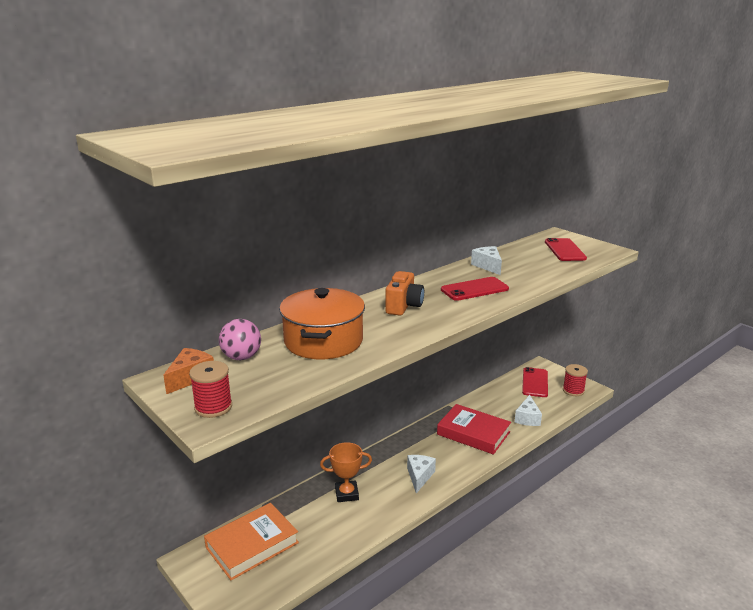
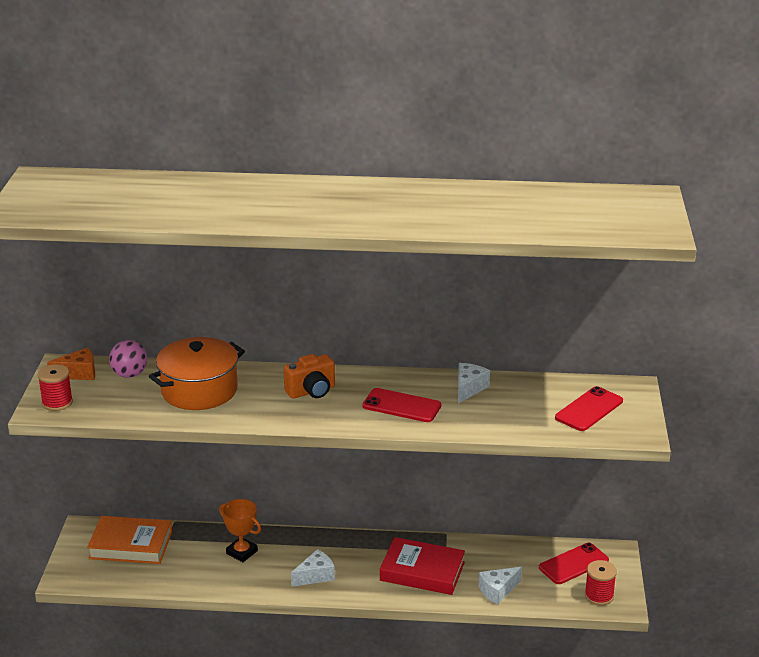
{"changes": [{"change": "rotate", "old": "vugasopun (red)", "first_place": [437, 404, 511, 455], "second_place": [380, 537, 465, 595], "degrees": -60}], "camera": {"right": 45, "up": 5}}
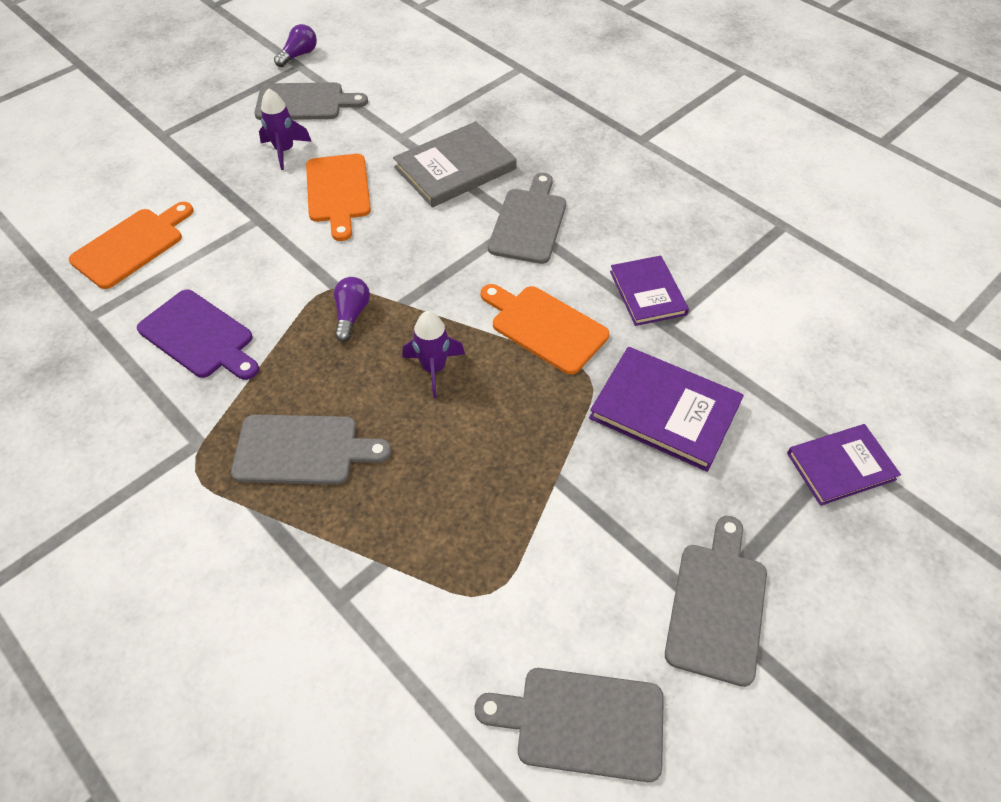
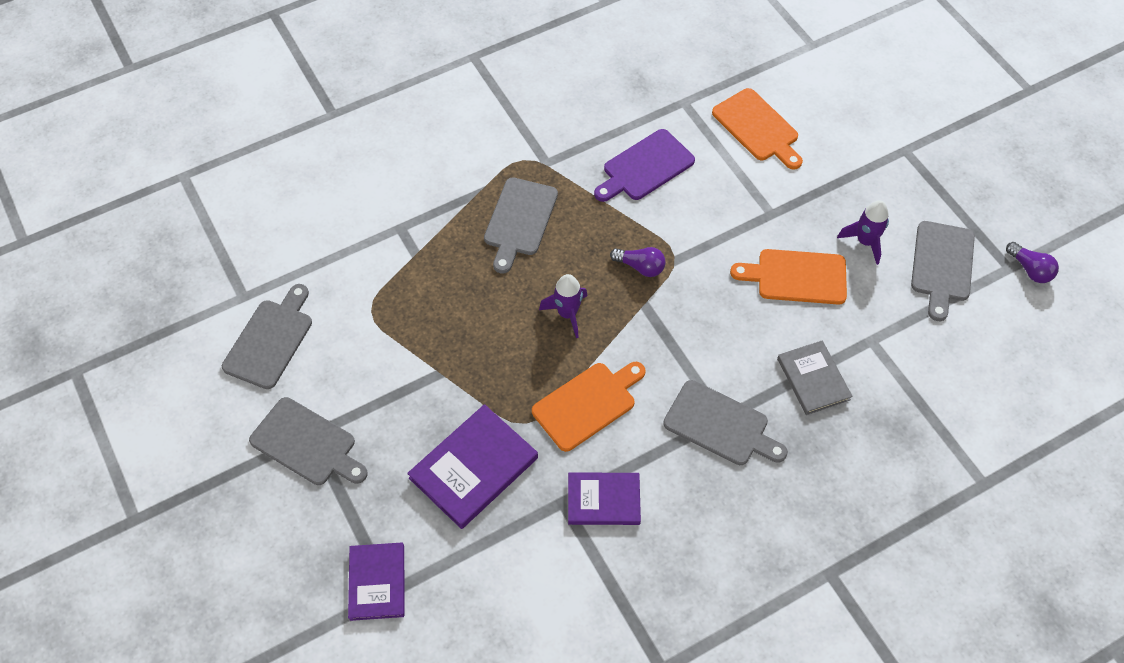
{"changes": [{"change": "resize", "old": "vugasopun (grey)", "first_place": [393, 121, 517, 207], "second_place": [777, 340, 853, 415], "factor": 0.66}], "camera": {"right": 105, "up": 5}}
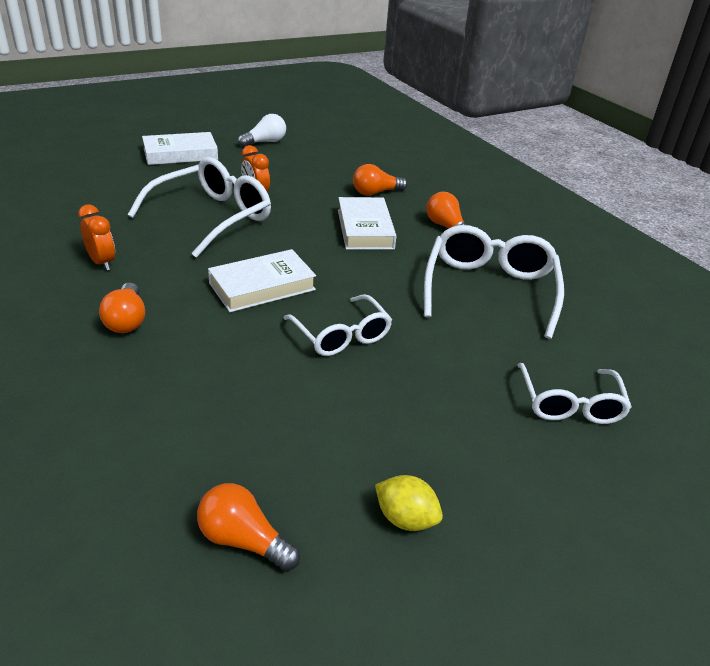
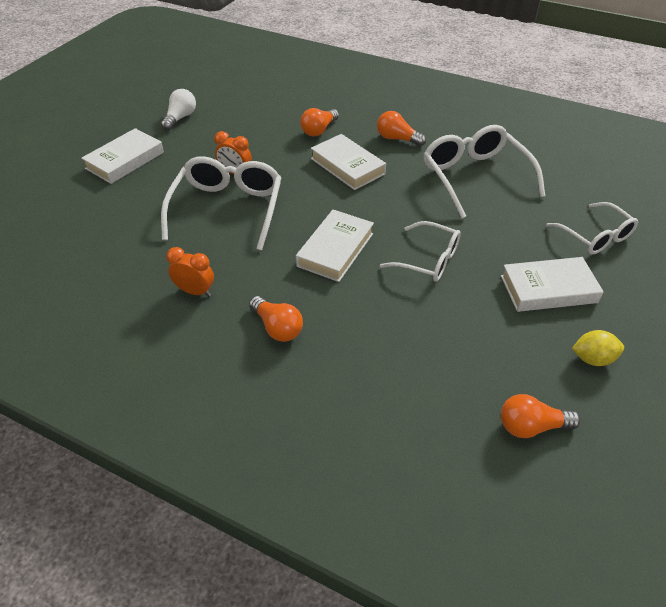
{"changes": [{"change": "insert", "new": "vugasopun (white)", "second_place": [501, 257, 604, 312]}], "camera": {"right": -30, "up": 10}}
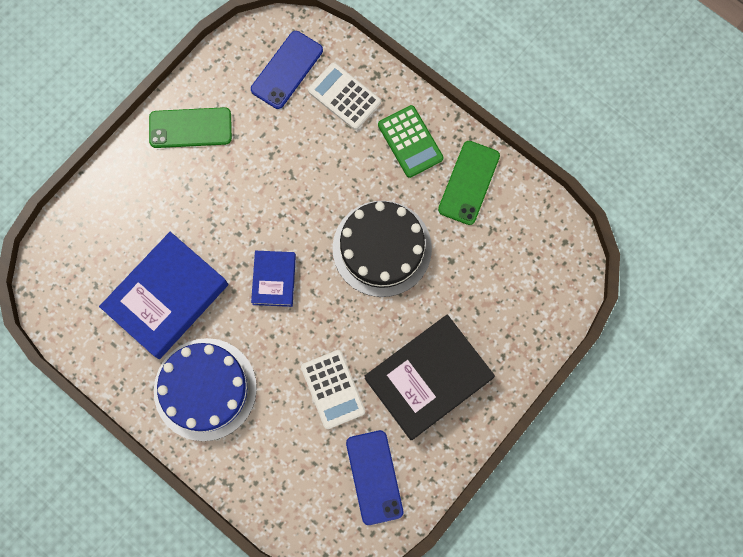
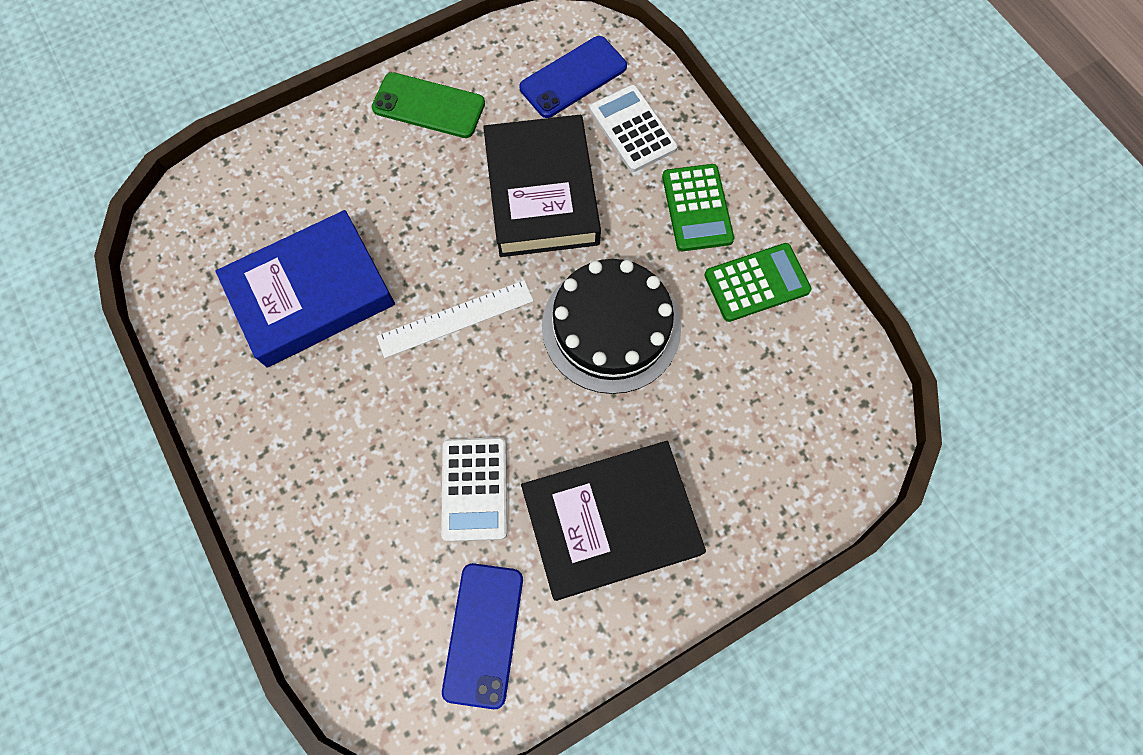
{"changes": [{"change": "replace", "old": "vugasopun (blue)", "new": "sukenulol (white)", "first_place": [251, 251, 296, 307], "second_place": [376, 280, 534, 358]}, {"change": "insert", "new": "vugasopun (black)", "second_place": [483, 115, 601, 257]}, {"change": "replace", "old": "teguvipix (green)", "new": "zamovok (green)", "first_place": [438, 141, 500, 225], "second_place": [704, 243, 812, 322]}, {"change": "delete", "old": "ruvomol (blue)", "first_place": [154, 338, 257, 441]}], "camera": {"right": 20, "up": -5}}
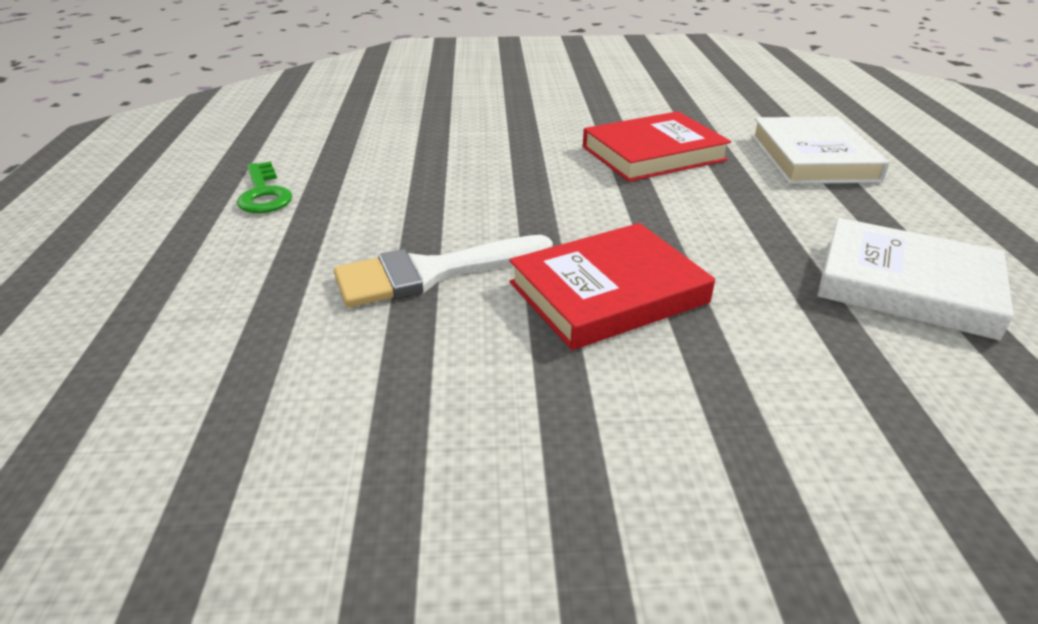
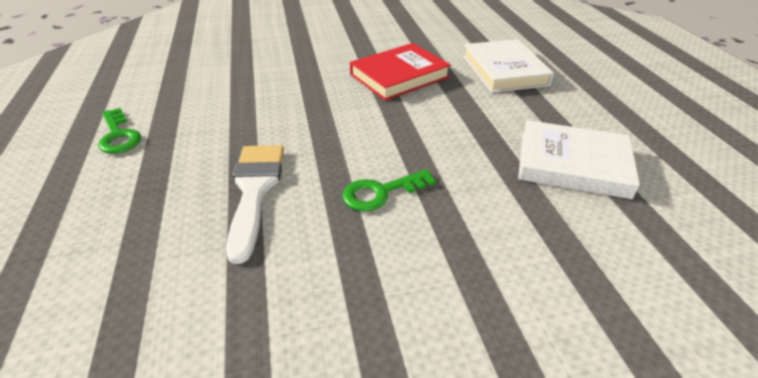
{"changes": [{"change": "rotate", "old": "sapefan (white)", "first_place": [334, 235, 553, 307], "second_place": [226, 145, 284, 264], "degrees": 120}, {"change": "replace", "old": "vugasopun (red)", "new": "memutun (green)", "first_place": [509, 223, 715, 350], "second_place": [342, 169, 436, 212]}], "camera": {"right": -10, "up": 5}}
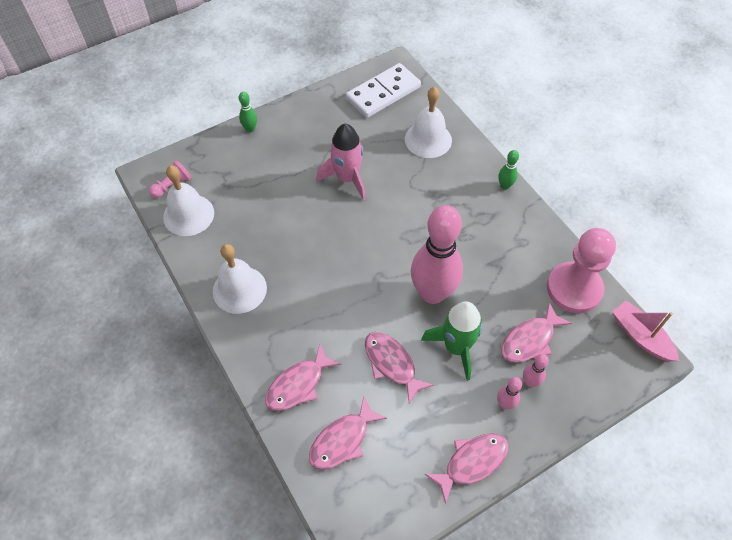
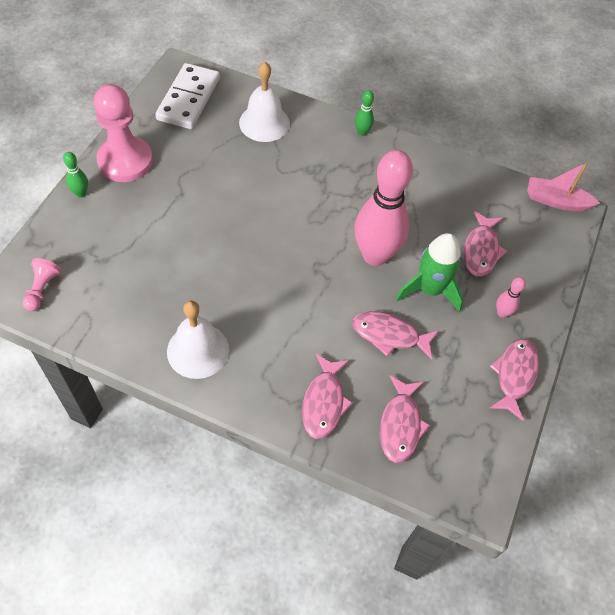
{"changes": [{"change": "move", "old": "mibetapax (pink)", "first_place": [547, 228, 616, 313], "second_place": [94, 84, 153, 182]}, {"change": "delete", "old": "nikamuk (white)", "first_place": [163, 165, 214, 236]}, {"change": "delete", "old": "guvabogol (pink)", "first_place": [316, 124, 366, 200]}, {"change": "delete", "old": "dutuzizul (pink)", "first_place": [523, 354, 549, 387]}], "camera": {"right": -40, "up": 0}}
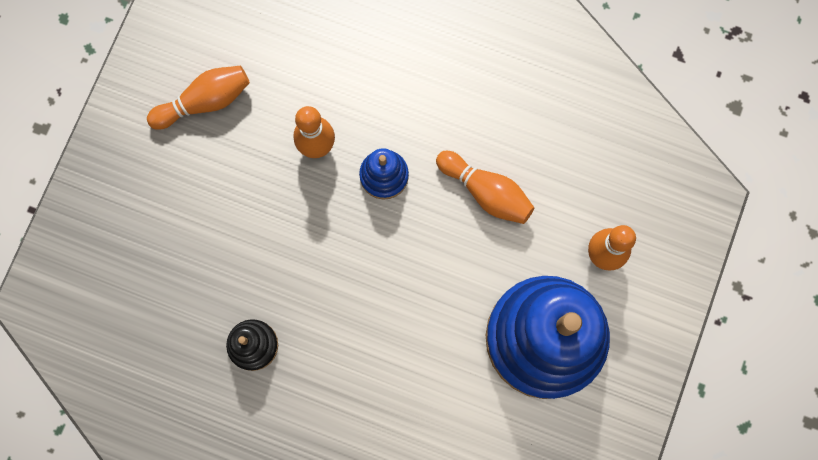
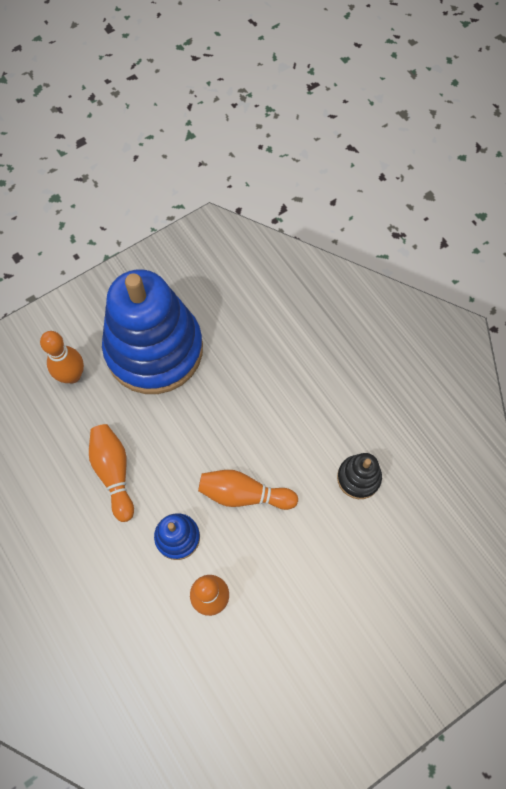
{"changes": [{"change": "move", "old": "dutuzizul (orange)", "first_place": [147, 66, 250, 130], "second_place": [198, 470, 298, 510]}], "camera": {"right": -145, "up": -10}}
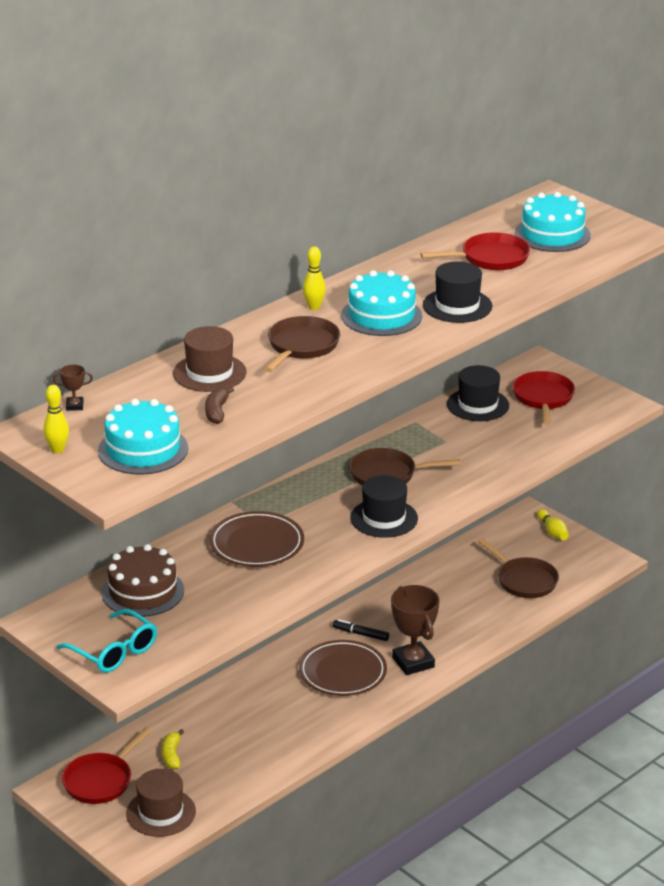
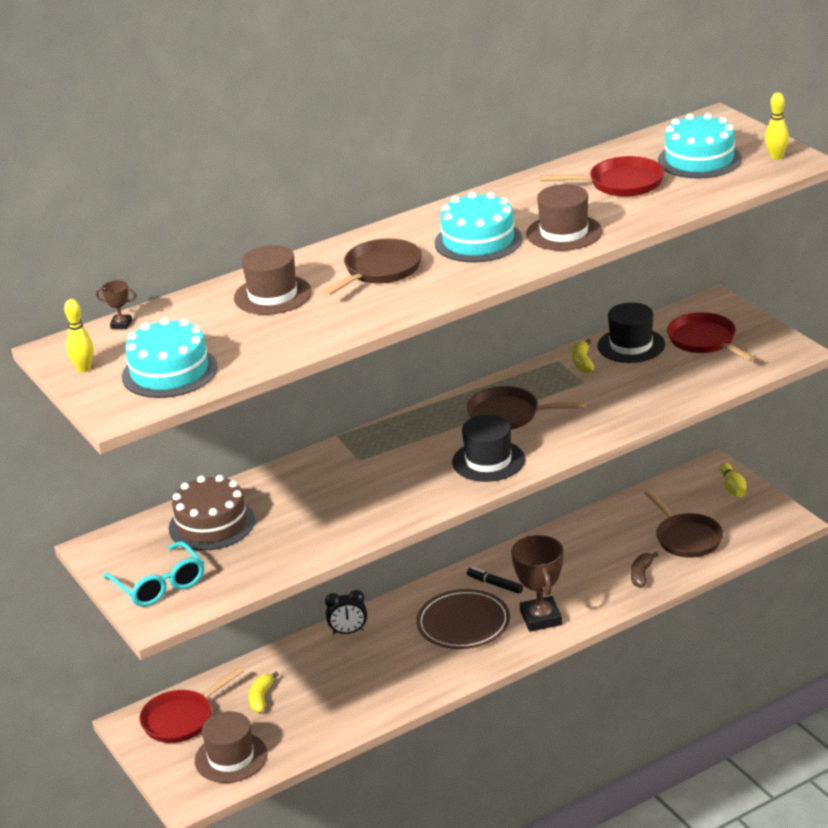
{"changes": [{"change": "insert", "new": "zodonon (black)", "second_place": [325, 590, 367, 635]}, {"change": "recolor", "old": "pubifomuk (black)", "new": "pubifomuk (brown)", "first_place": [423, 261, 492, 323], "second_place": [526, 184, 602, 251]}, {"change": "insert", "new": "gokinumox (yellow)", "second_place": [572, 339, 594, 373]}, {"change": "move", "old": "gokinumox (brown)", "first_place": [205, 387, 234, 424], "second_place": [631, 552, 658, 588]}, {"change": "rotate", "old": "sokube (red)", "first_place": [512, 371, 575, 425], "second_place": [667, 312, 755, 362], "degrees": -45}, {"change": "move", "old": "dutuzizul (yellow)", "first_place": [303, 246, 326, 310], "second_place": [765, 92, 789, 160]}, {"change": "delete", "old": "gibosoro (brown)", "first_place": [209, 511, 304, 567]}], "camera": {"right": 15, "up": 0}}
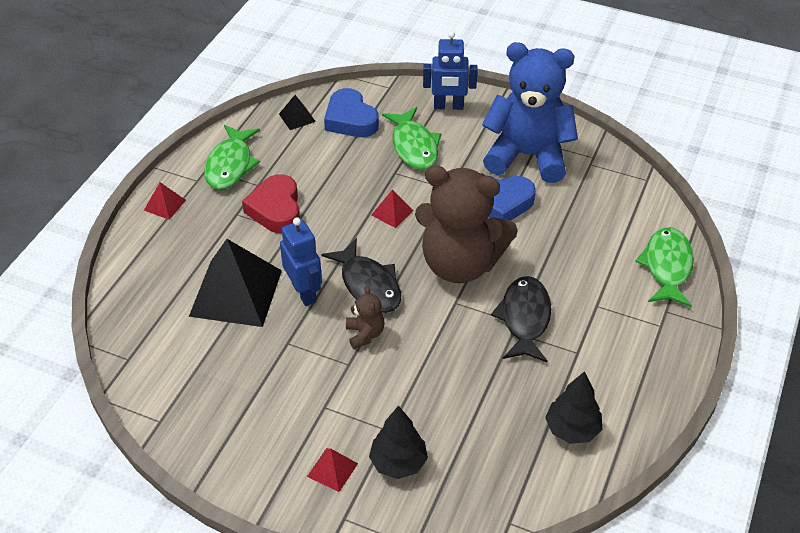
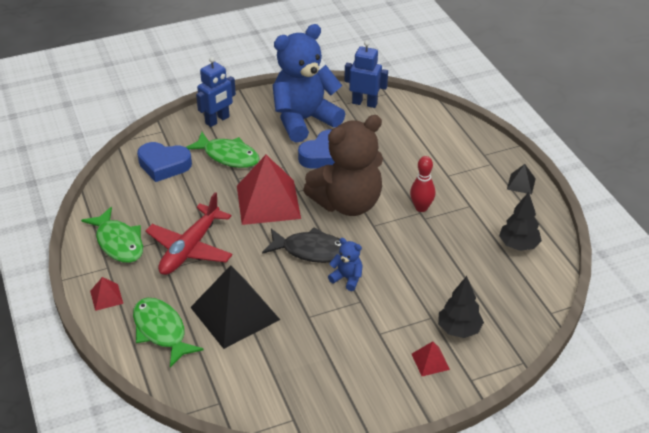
{"changes": [{"change": "move", "old": "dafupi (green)", "first_place": [635, 227, 694, 307], "second_place": [133, 298, 204, 368]}, {"change": "replace", "old": "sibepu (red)", "new": "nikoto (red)", "first_place": [242, 174, 300, 233], "second_place": [146, 192, 232, 275]}, {"change": "resize", "old": "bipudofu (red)", "first_place": [372, 190, 414, 228], "second_place": [237, 155, 301, 225], "factor": 2.29}, {"change": "recolor", "old": "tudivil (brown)", "new": "tudivil (blue)", "first_place": [346, 286, 385, 350], "second_place": [328, 238, 363, 291]}, {"change": "move", "old": "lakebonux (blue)", "first_place": [280, 217, 322, 306], "second_place": [345, 41, 388, 108]}, {"change": "replace", "old": "dafupi (black)", "new": "dutuzizul (red)", "first_place": [491, 276, 551, 362], "second_place": [410, 156, 435, 212]}, {"change": "move", "old": "bipudofu (black)", "first_place": [279, 95, 316, 130], "second_place": [507, 164, 536, 194]}], "camera": {"right": -45, "up": -5}}
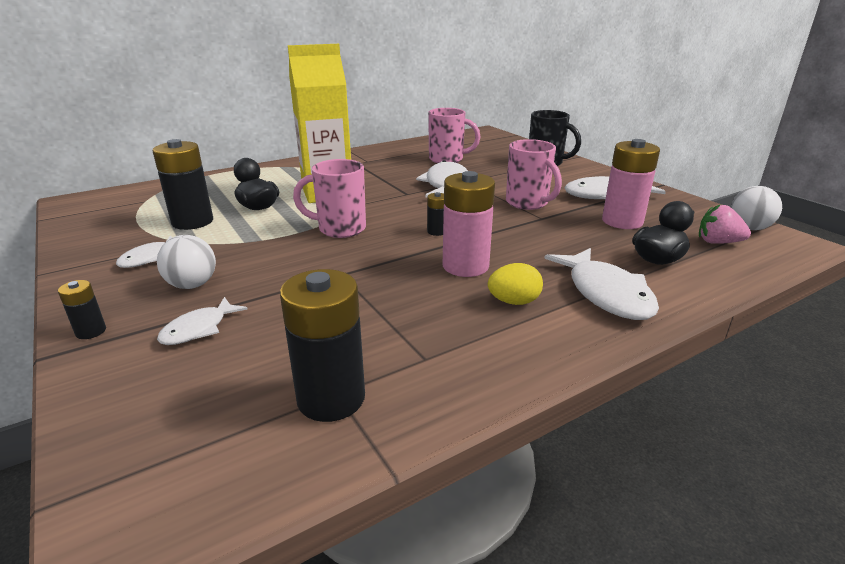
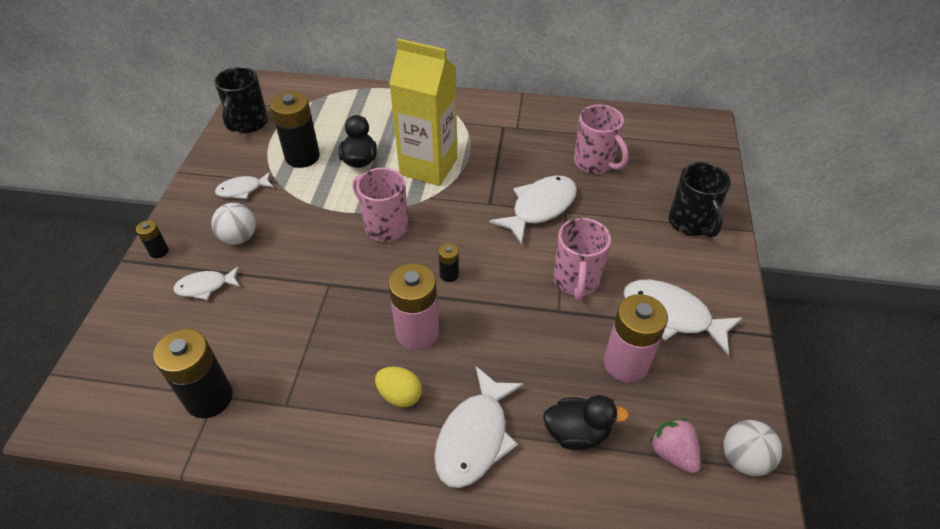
{"changes": [{"change": "insert", "new": "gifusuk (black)", "second_place": [214, 67, 268, 133]}], "camera": {"right": 40, "up": 20}}
